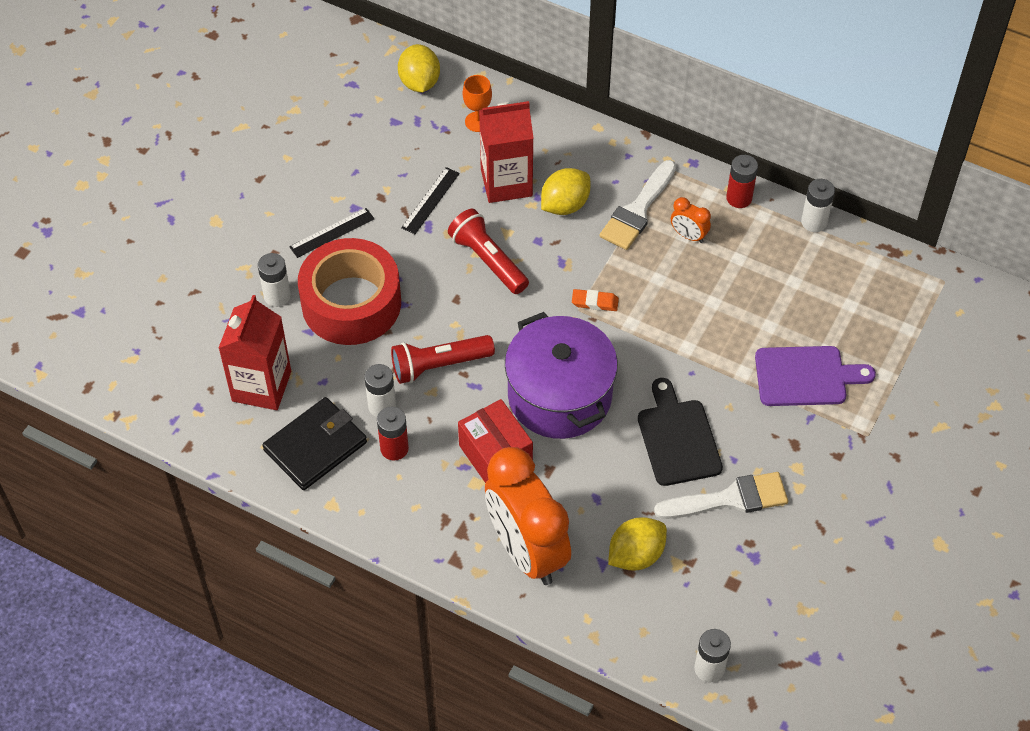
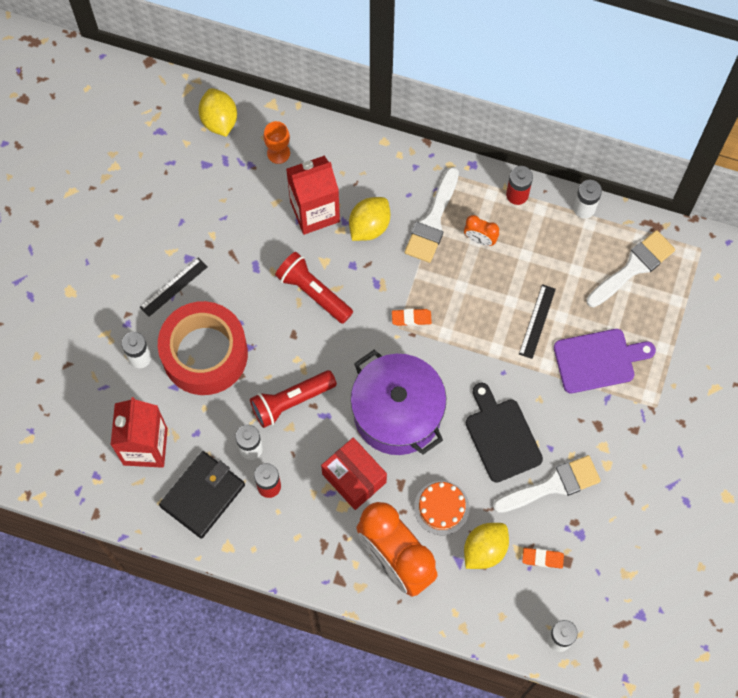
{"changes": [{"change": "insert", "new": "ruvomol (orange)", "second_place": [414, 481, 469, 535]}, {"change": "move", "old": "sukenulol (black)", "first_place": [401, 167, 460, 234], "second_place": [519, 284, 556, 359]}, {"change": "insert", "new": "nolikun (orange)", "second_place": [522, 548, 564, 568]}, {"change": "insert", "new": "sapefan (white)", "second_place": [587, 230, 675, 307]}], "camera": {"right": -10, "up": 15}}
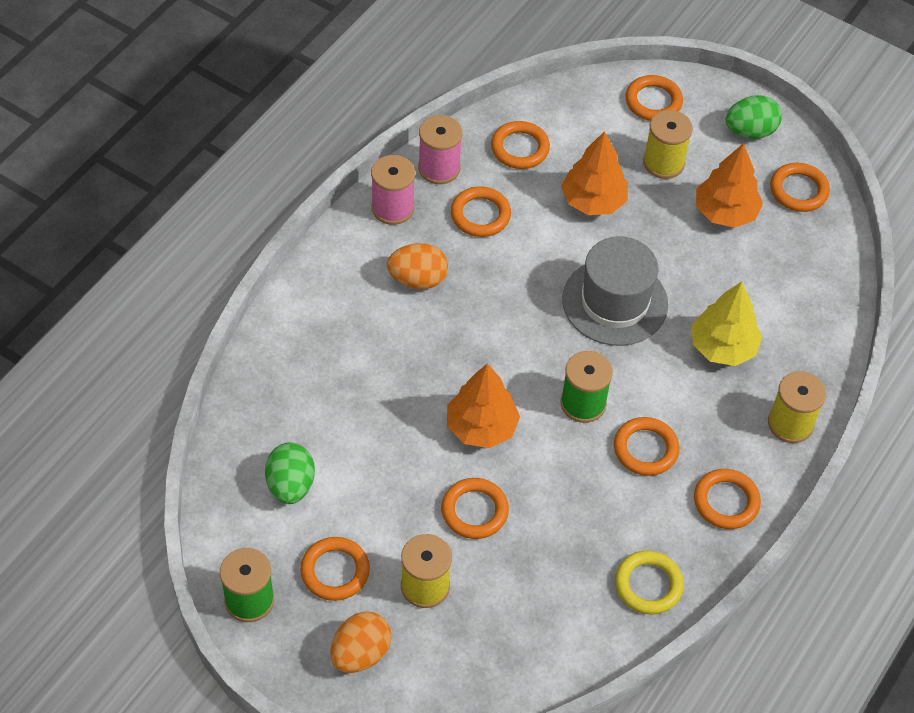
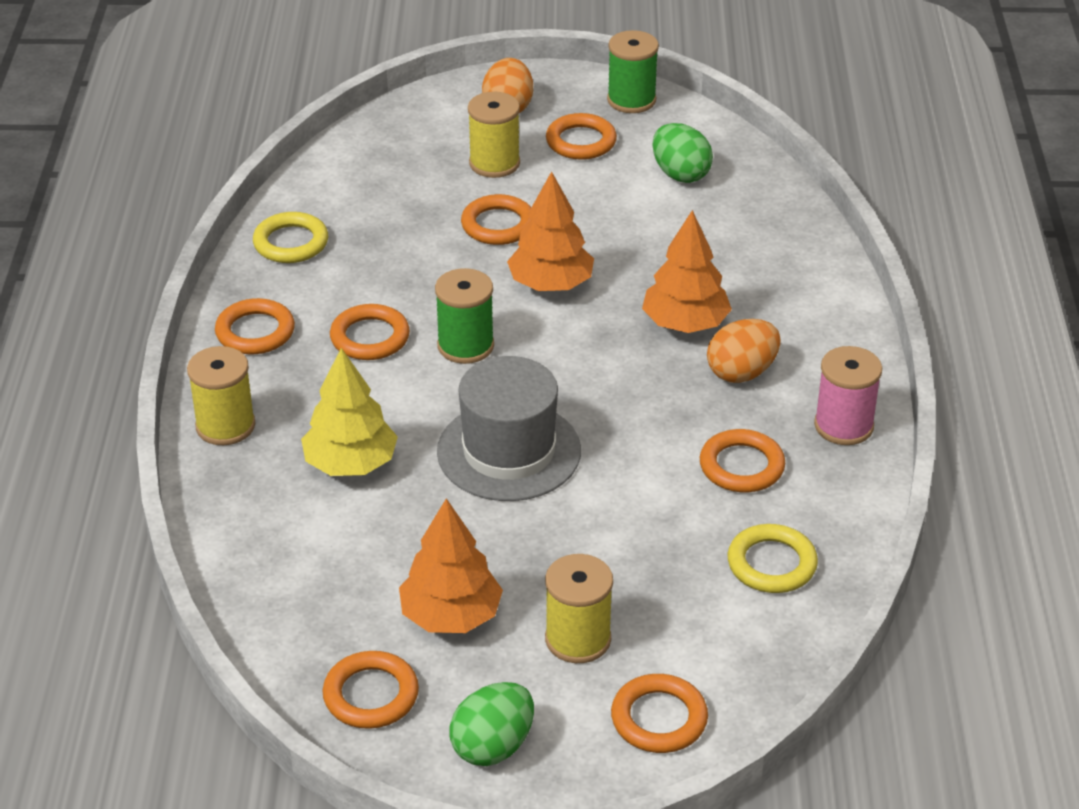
{"changes": [{"change": "move", "old": "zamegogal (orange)", "first_place": [561, 131, 628, 215], "second_place": [642, 210, 732, 333]}, {"change": "recolor", "old": "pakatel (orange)", "new": "pakatel (yellow)", "first_place": [491, 121, 550, 169], "second_place": [728, 524, 818, 593]}, {"change": "delete", "old": "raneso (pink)", "first_place": [418, 115, 462, 184]}], "camera": {"right": 150, "up": -15}}
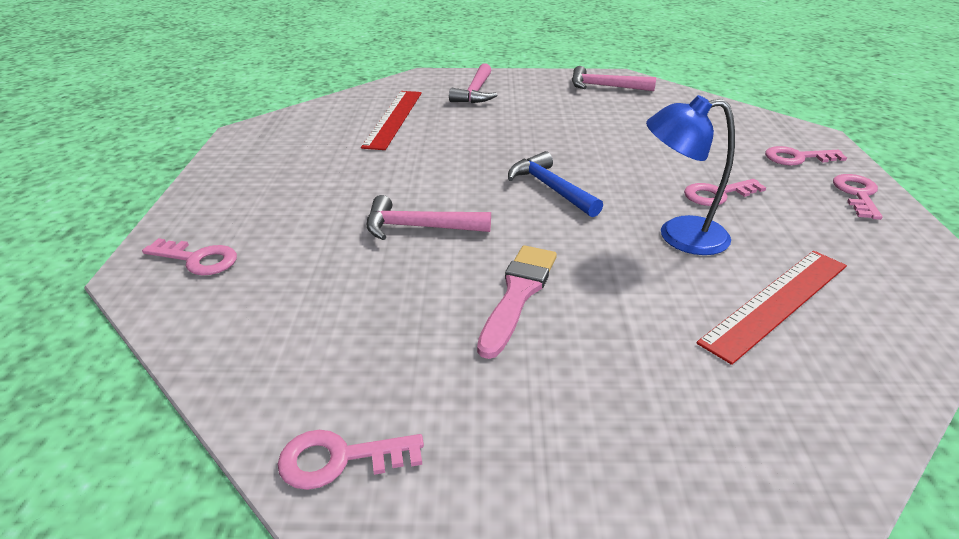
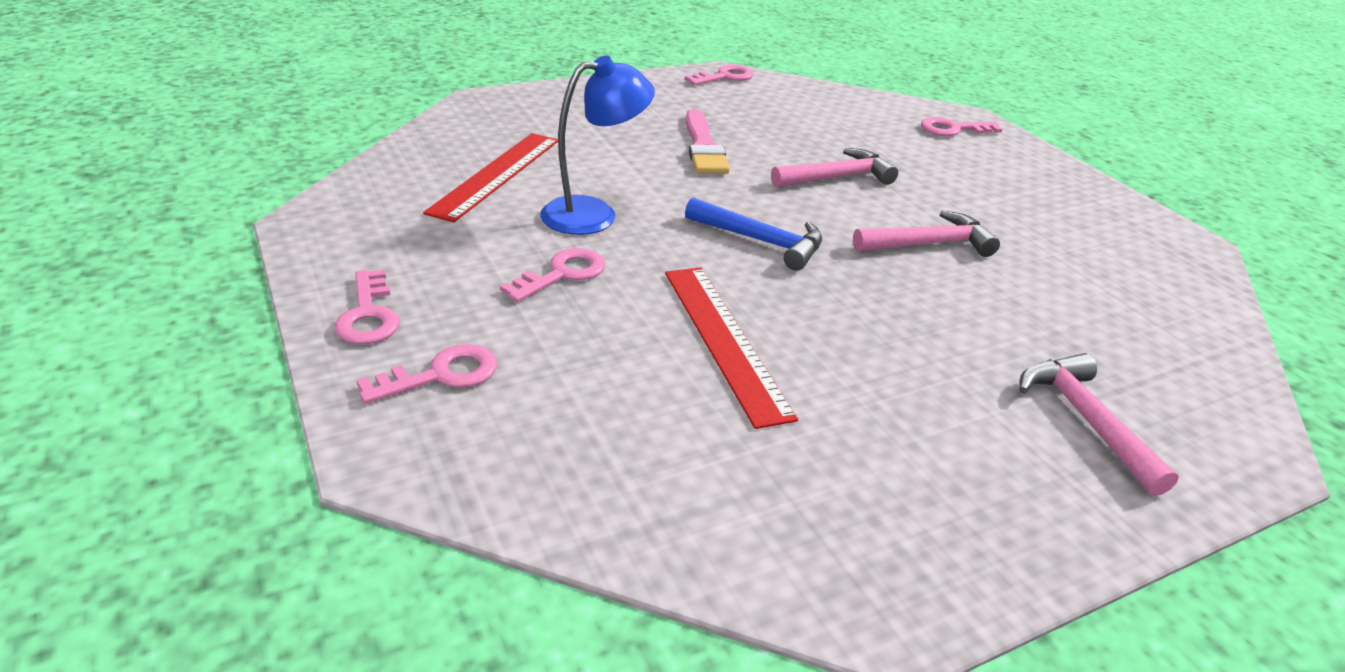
{"changes": [{"change": "move", "old": "sukenulol (red)", "first_place": [361, 91, 422, 150], "second_place": [665, 267, 798, 429]}, {"change": "move", "old": "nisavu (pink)", "first_place": [572, 66, 656, 91], "second_place": [853, 210, 1000, 257]}], "camera": {"right": 150, "up": 0}}
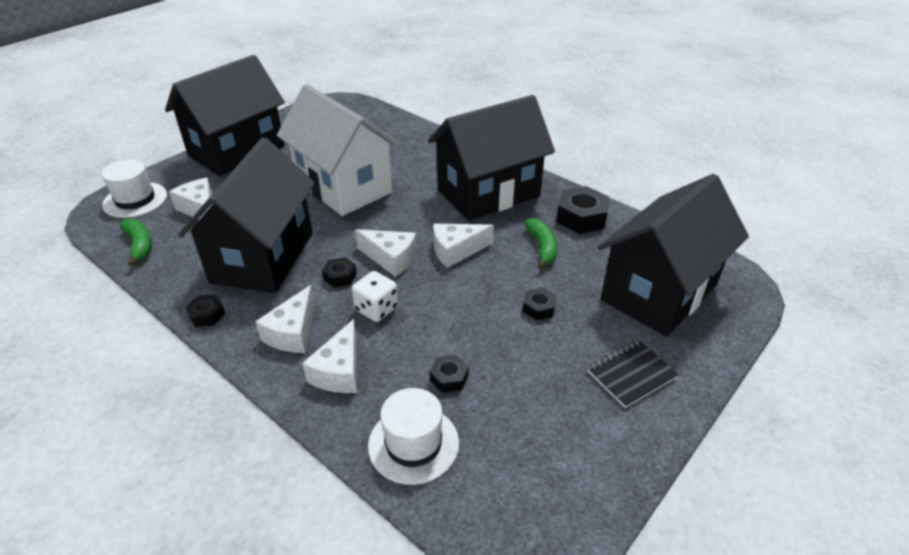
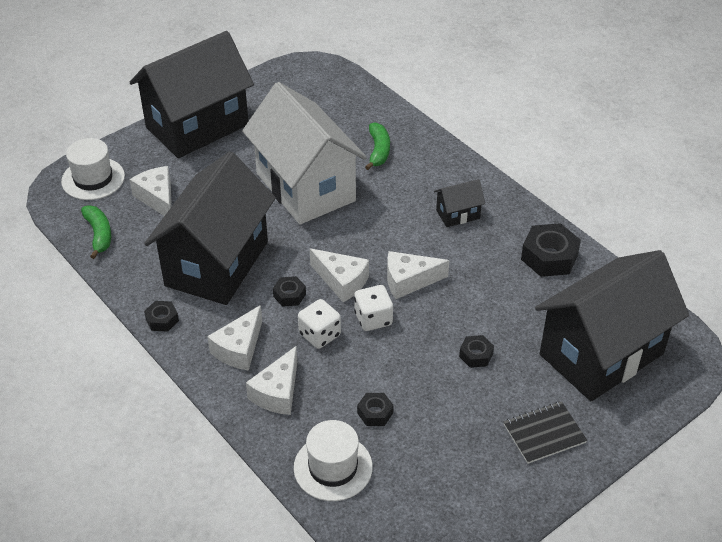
{"changes": [{"change": "insert", "new": "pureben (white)", "second_place": [354, 285, 393, 331]}, {"change": "move", "old": "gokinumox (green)", "first_place": [524, 218, 557, 269], "second_place": [365, 122, 390, 170]}, {"change": "resize", "old": "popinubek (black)", "first_place": [428, 95, 555, 221], "second_place": [434, 179, 485, 227], "factor": 0.4}], "camera": {"right": 10, "up": 5}}
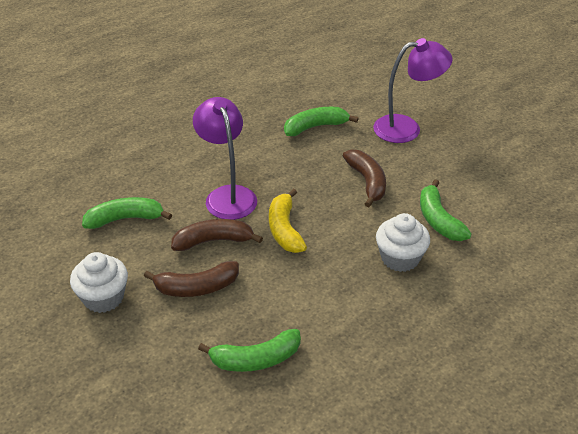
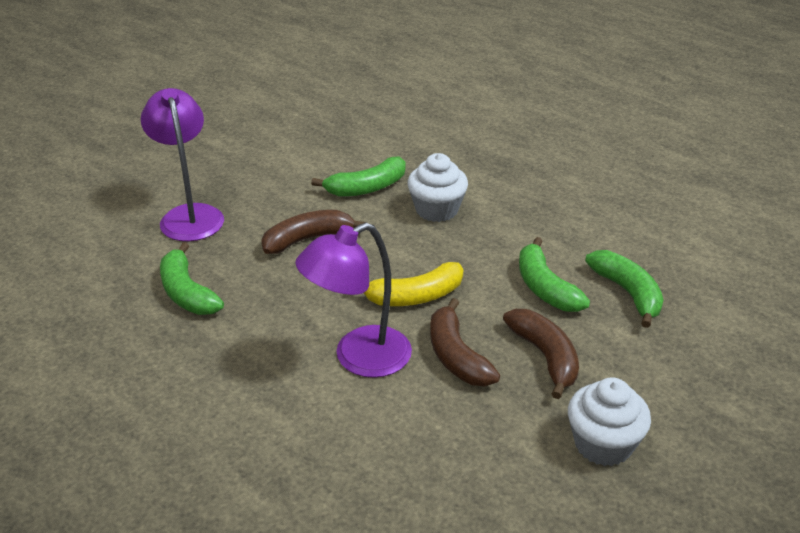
{"changes": [{"change": "move", "old": "gokinumox (green)", "first_place": [82, 197, 172, 229], "second_place": [519, 237, 590, 312]}], "camera": {"right": -100, "up": -5}}
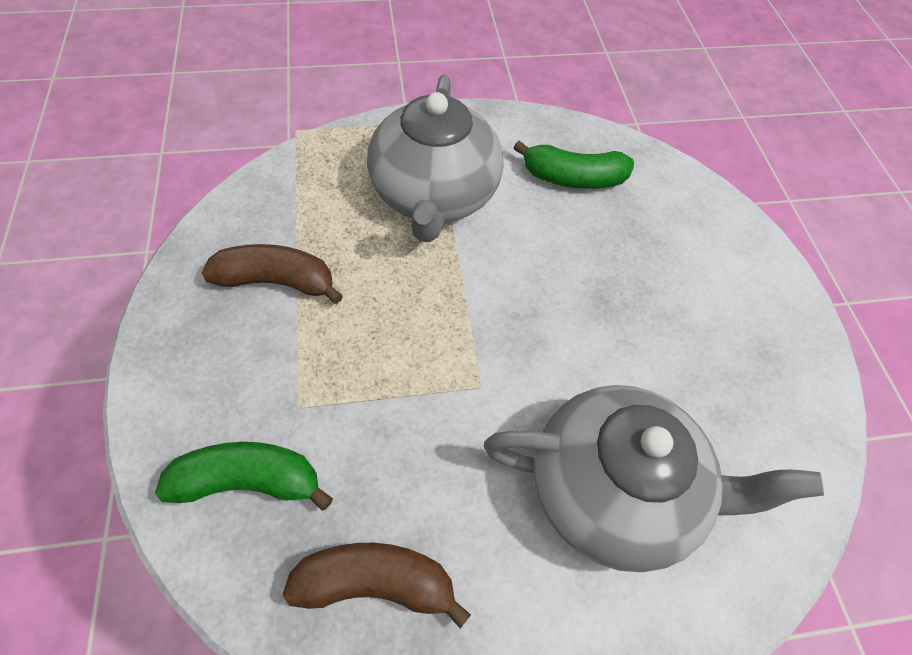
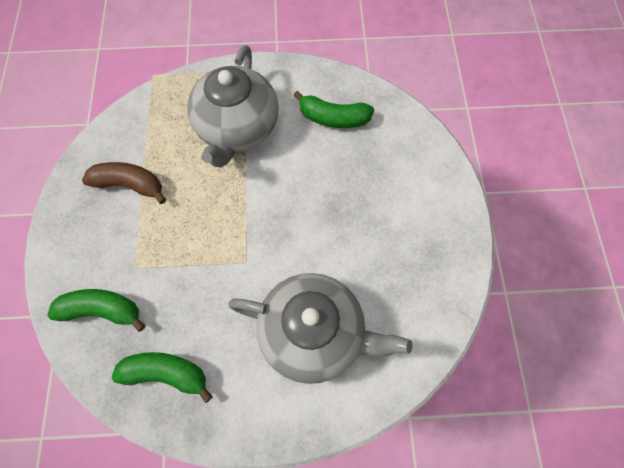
{"changes": [{"change": "recolor", "old": "gokinumox (brown)", "new": "gokinumox (green)", "first_place": [283, 543, 471, 629], "second_place": [112, 352, 213, 403]}], "camera": {"right": 10, "up": 10}}
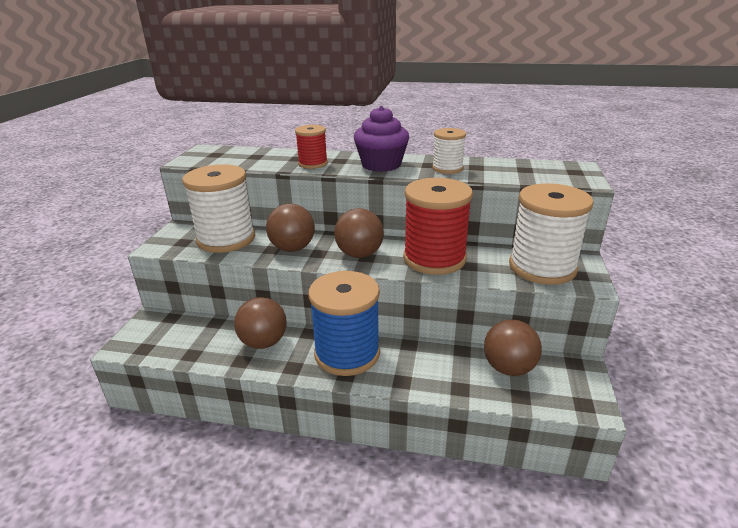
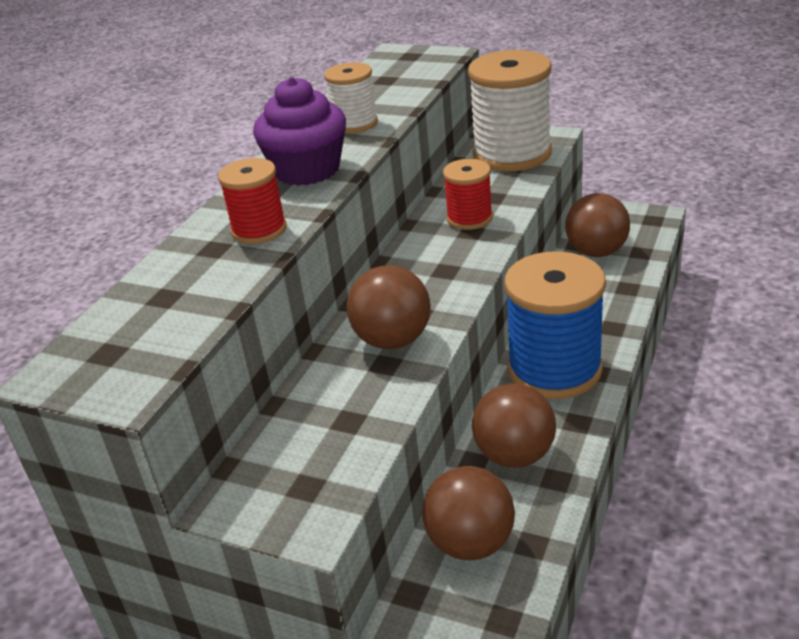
{"changes": [{"change": "move", "old": "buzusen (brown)", "first_place": [334, 208, 384, 258], "second_place": [423, 466, 515, 560]}, {"change": "resize", "old": "raneso (red)", "first_place": [403, 178, 473, 275], "second_place": [443, 159, 493, 230], "factor": 0.53}, {"change": "delete", "old": "raneso (white)", "first_place": [182, 164, 255, 253]}], "camera": {"right": -75, "up": 5}}
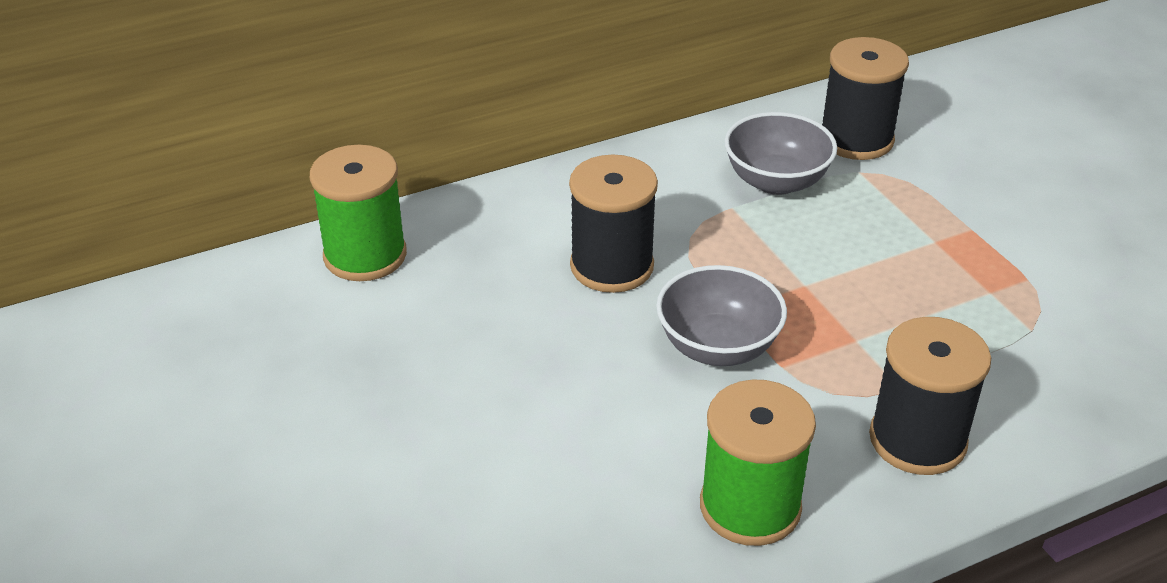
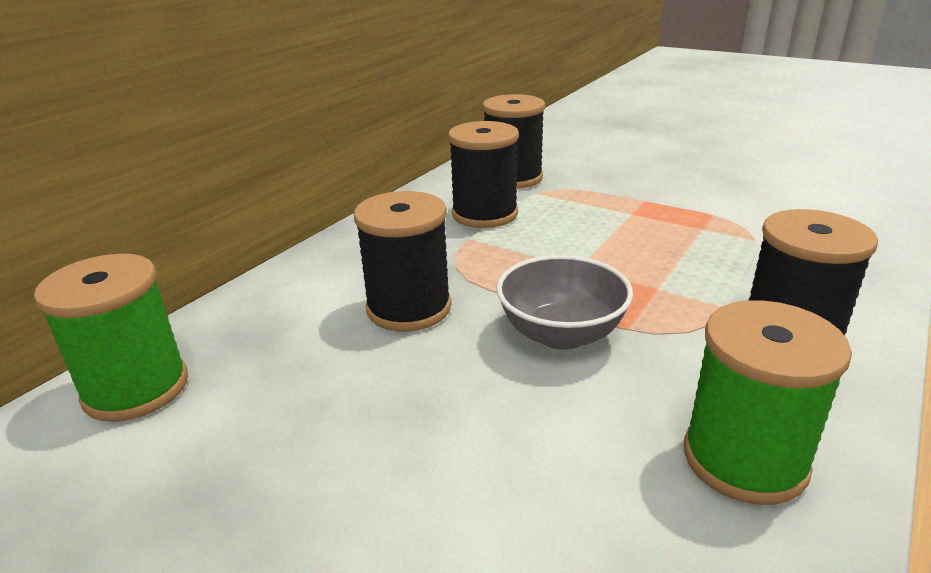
{"changes": [{"change": "replace", "old": "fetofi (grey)", "new": "raneso (black)", "first_place": [725, 112, 837, 195], "second_place": [448, 121, 519, 228]}], "camera": {"right": -30, "up": -10}}
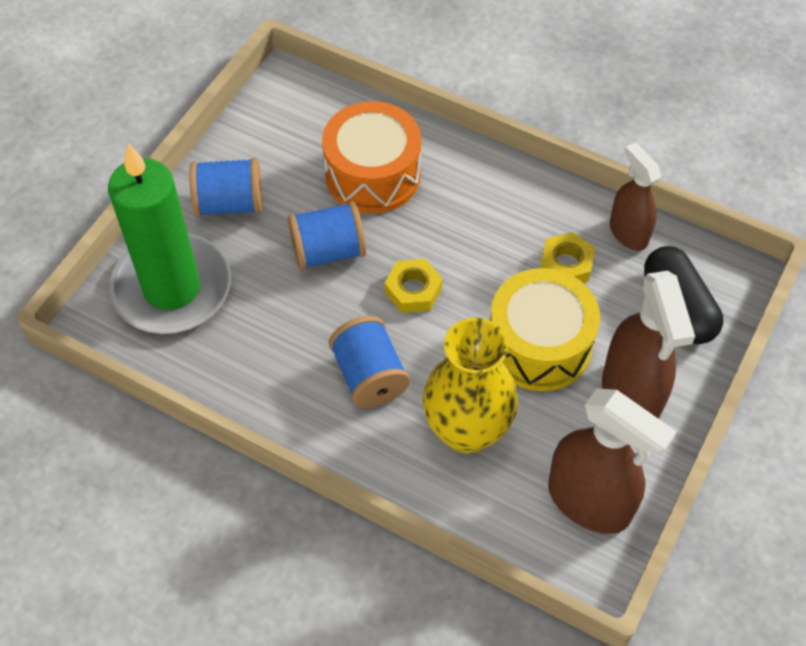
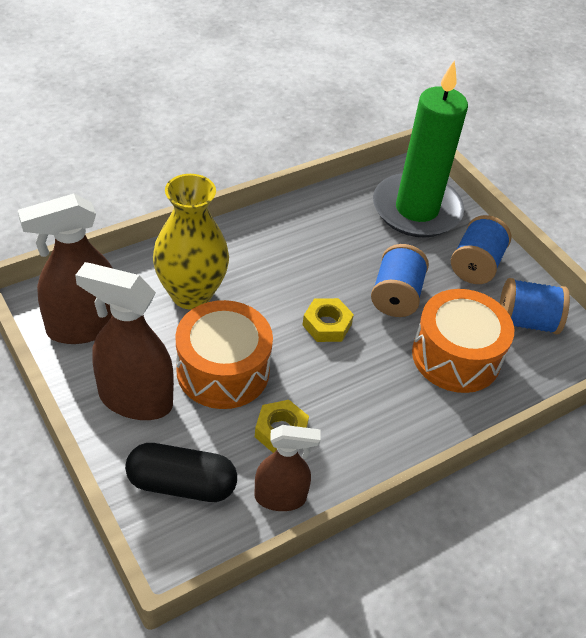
{"changes": [{"change": "recolor", "old": "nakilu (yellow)", "new": "nakilu (orange)", "first_place": [490, 268, 600, 391], "second_place": [175, 300, 273, 409]}, {"change": "move", "old": "raneso (blue)", "first_place": [329, 316, 410, 408], "second_place": [500, 278, 570, 334]}], "camera": {"right": 115, "up": -10}}
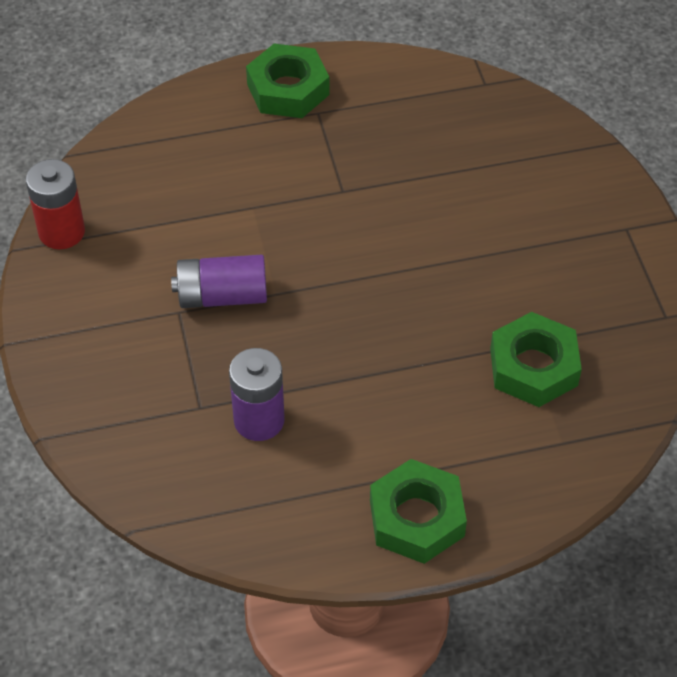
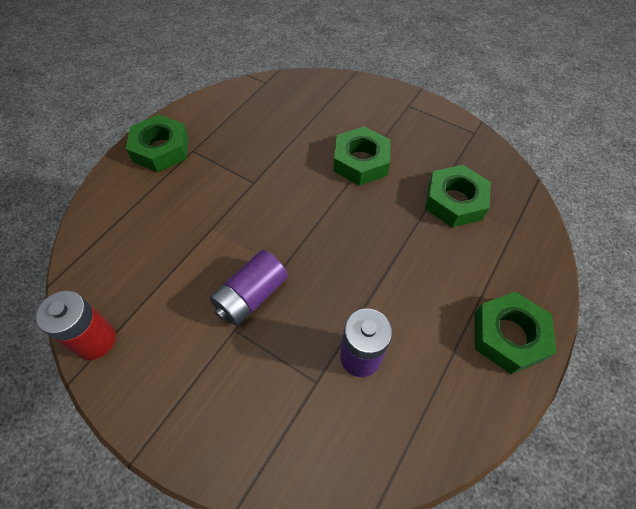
{"changes": [{"change": "insert", "new": "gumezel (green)", "second_place": [333, 126, 391, 186]}], "camera": {"right": -45, "up": 5}}
